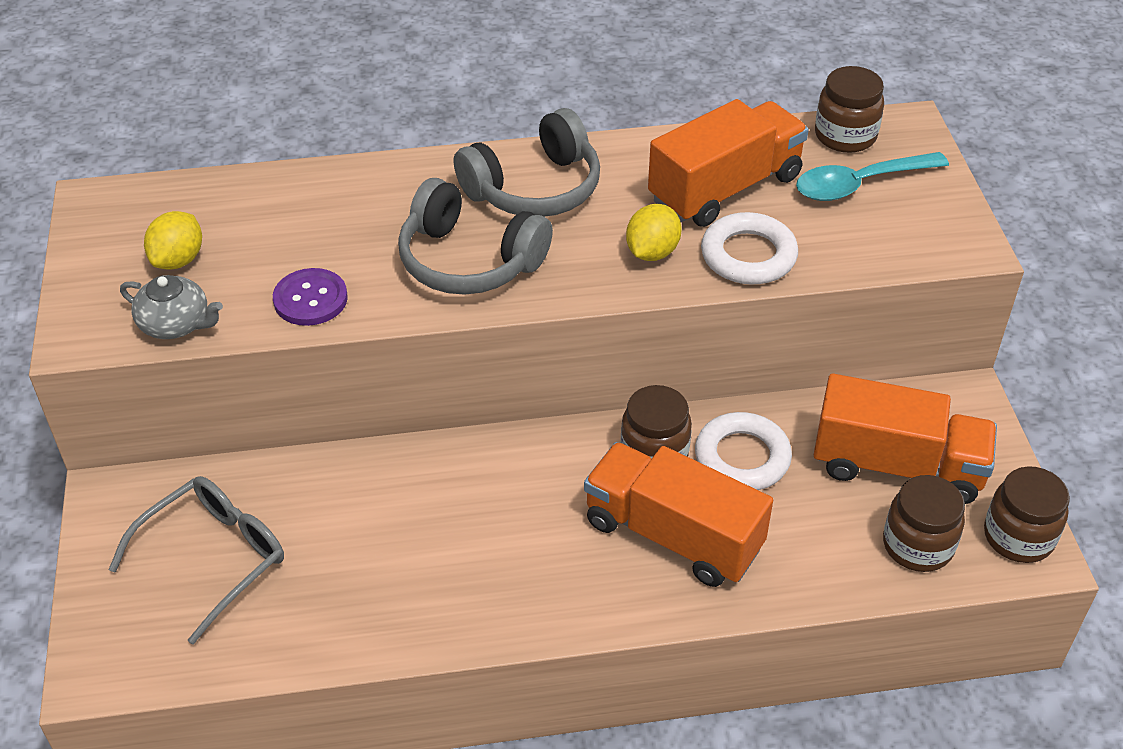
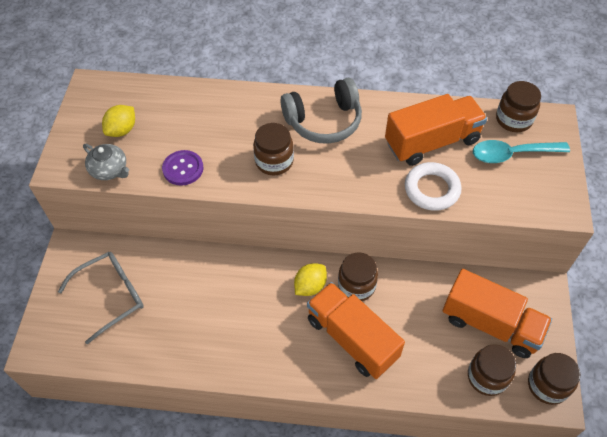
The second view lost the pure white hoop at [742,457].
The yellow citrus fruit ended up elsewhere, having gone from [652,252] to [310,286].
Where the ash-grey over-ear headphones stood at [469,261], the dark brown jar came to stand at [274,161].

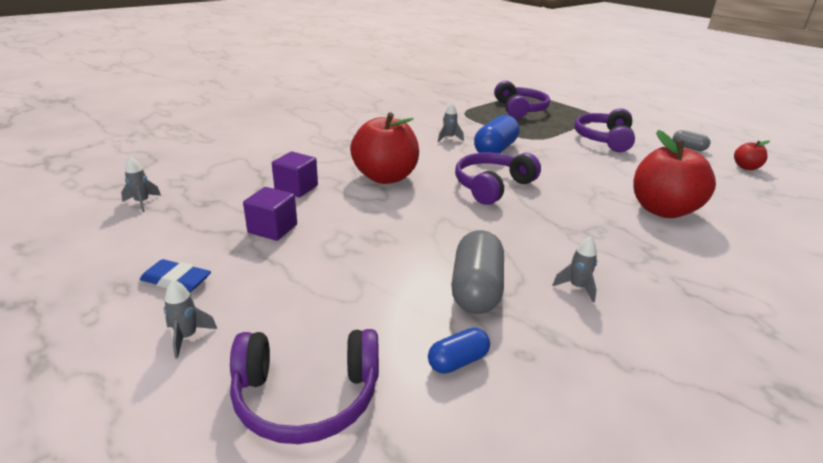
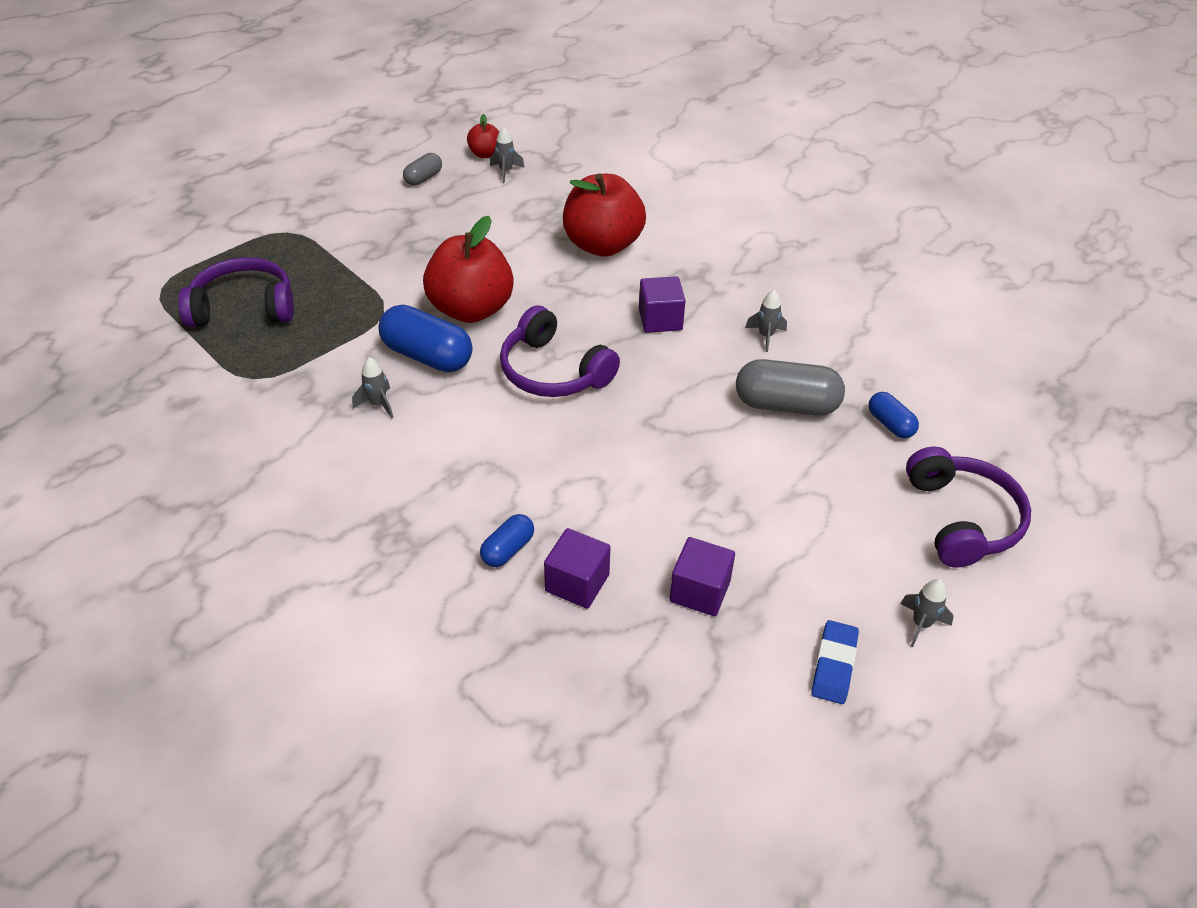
The second view lost the violet over-ear headphones at [603,139].
The second view gained the cobalt pill at [508,549].
The second view gained the violet cube at [660,320].
The ash-grey rocket ended up elsewhere, having gone from [142,202] to [506,171].
The scarlet apple fruit ended up elsewhere, having gone from [385,177] to [471,309].

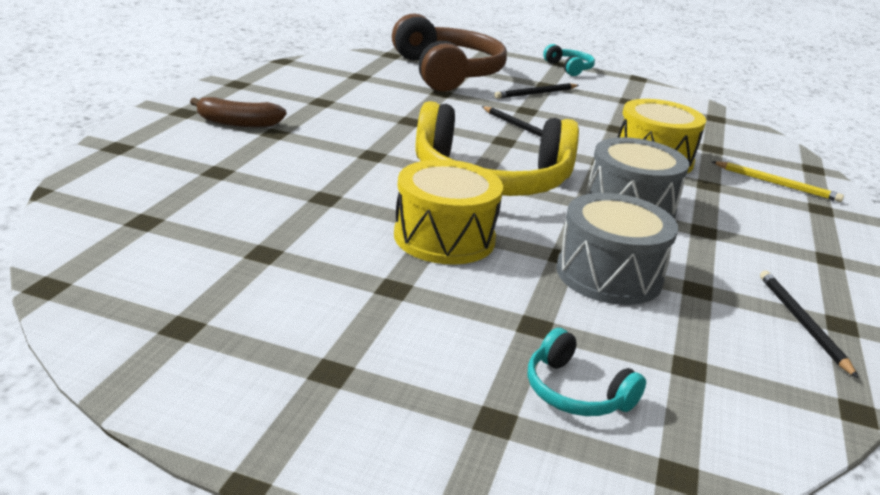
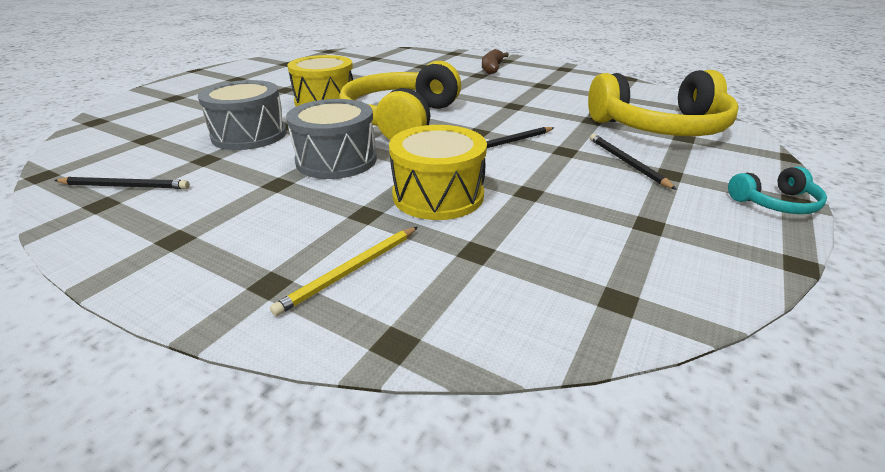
The second view lost the teal over-ear headphones at [575,392].
What was the dark brown over-ear headphones at [447,72] turned into the yellow over-ear headphones at [660,127].

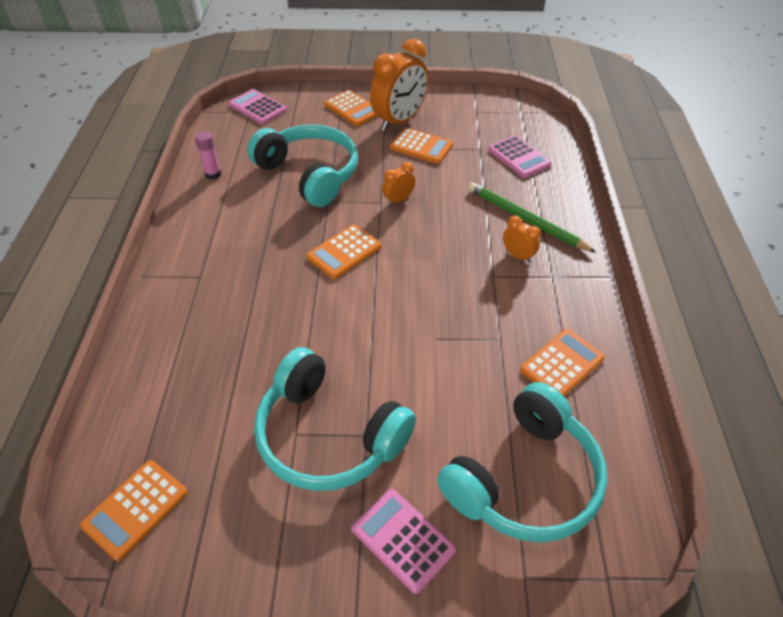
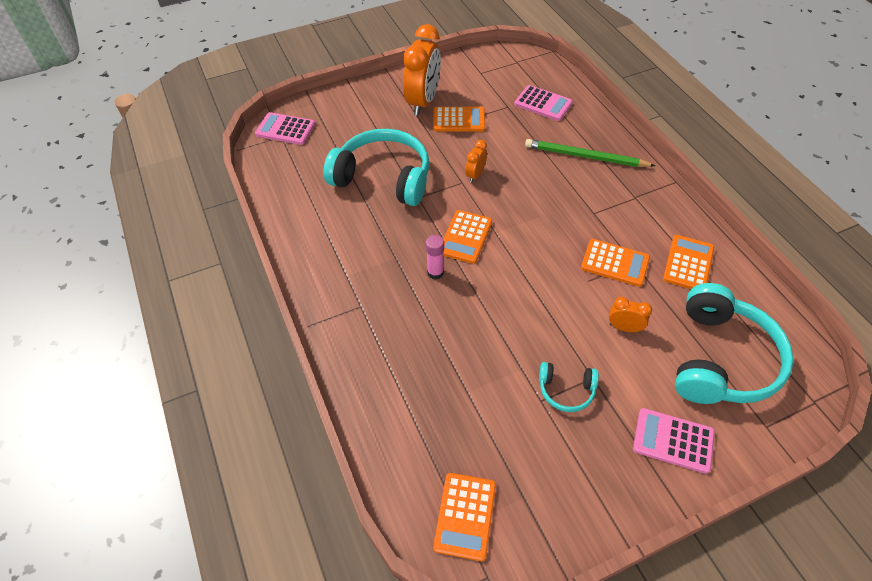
The rose-pink stick of glue ended up elsewhere, having gone from [213,174] to [435,272].
The orange-coloured pocket calculator ended up elsewhere, having gone from [353,109] to [615,263].
The orange-coloured clock ended up elsewhere, having gone from [518,255] to [624,327].
The size of the teal over-ear headphones at [328,435] changed by a factor of 0.47.

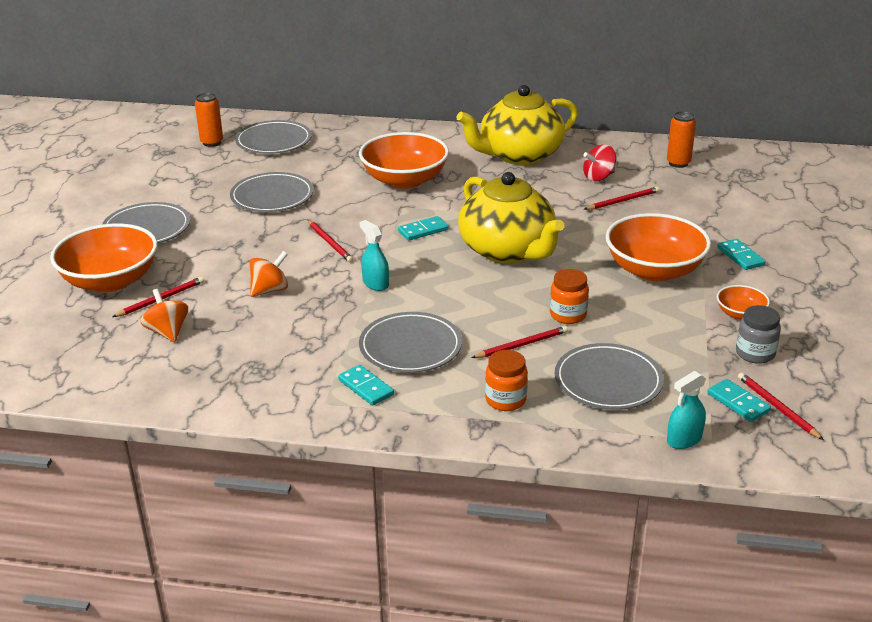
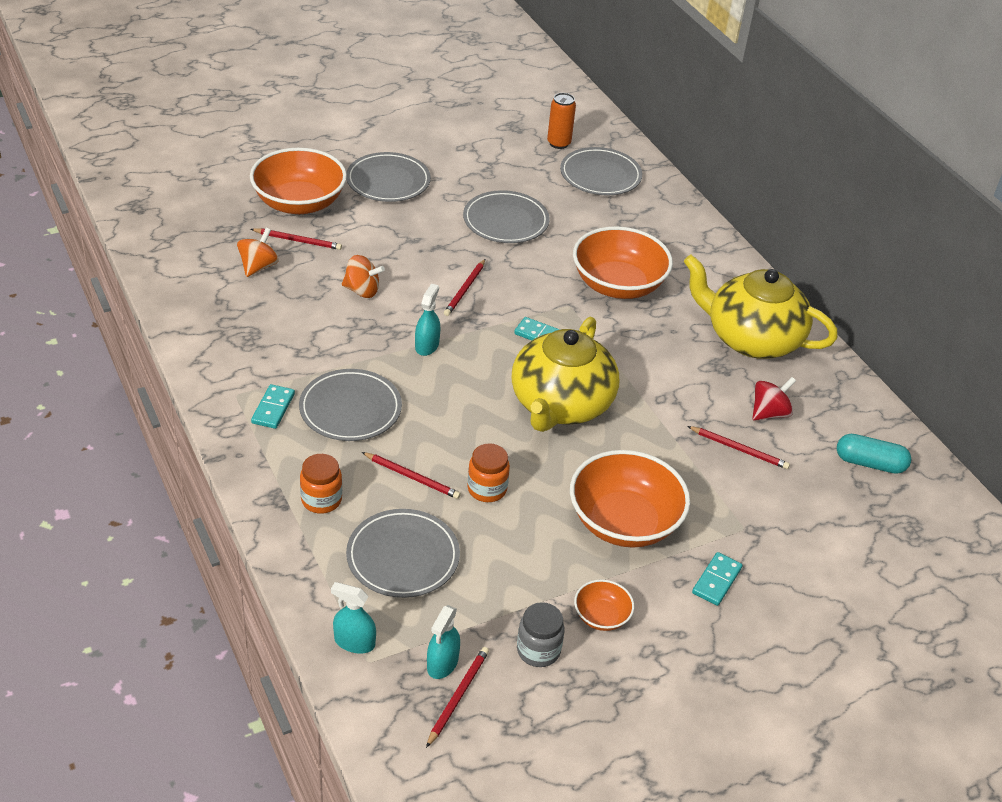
Where the orange-coloured soda can stood at [678,163], the teal pill came to stand at [869,463].
Where the teal domino piece stood at [738,403], the teal spray cleaner came to stand at [442,663].
The scarlet whirligig at [598,177] ended up facing another way, 120 degrees clockwise from before.

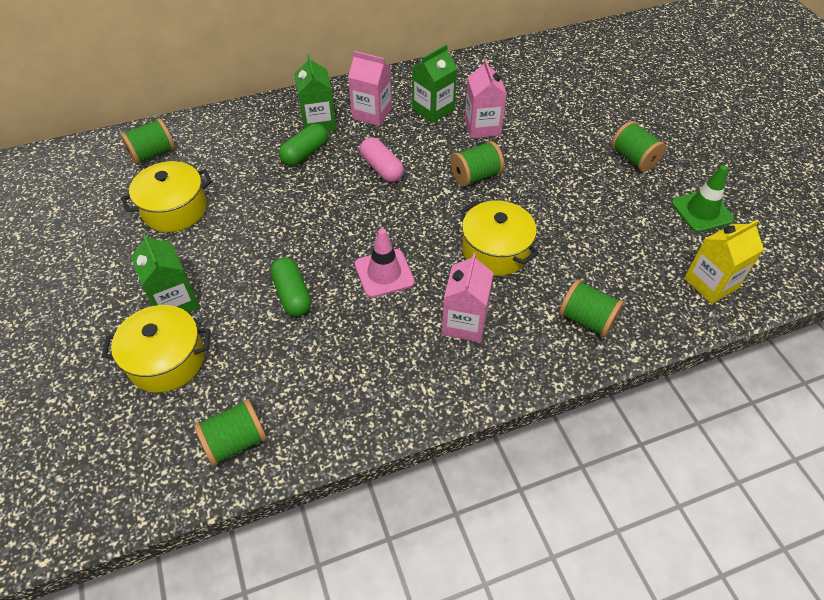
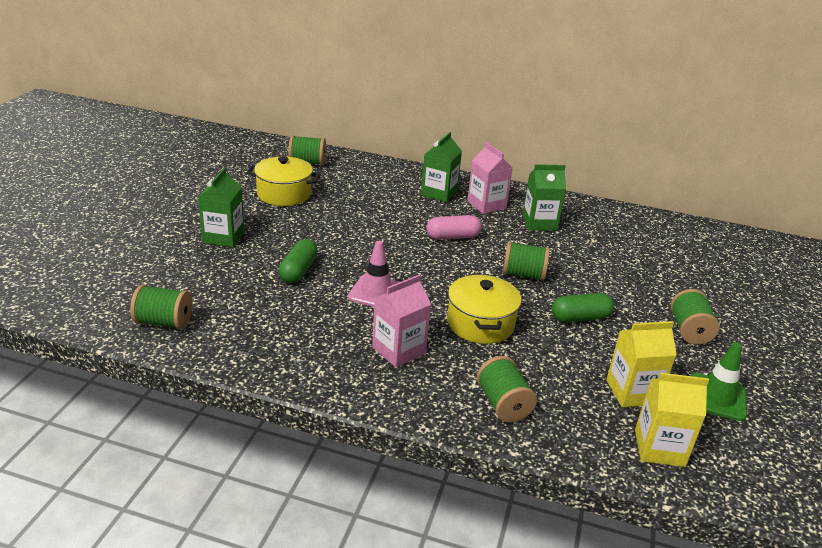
The second view lost the yellow cooking pot at [166,360].
The second view lost the rose-pink carton at [482,127].
The second view gained the yellow carton at [632,392].
The green pill ended up elsewhere, having gone from [305,153] to [580,318].
The rose-pink pill at [381,168] ended up facing another way, 75 degrees clockwise from before.

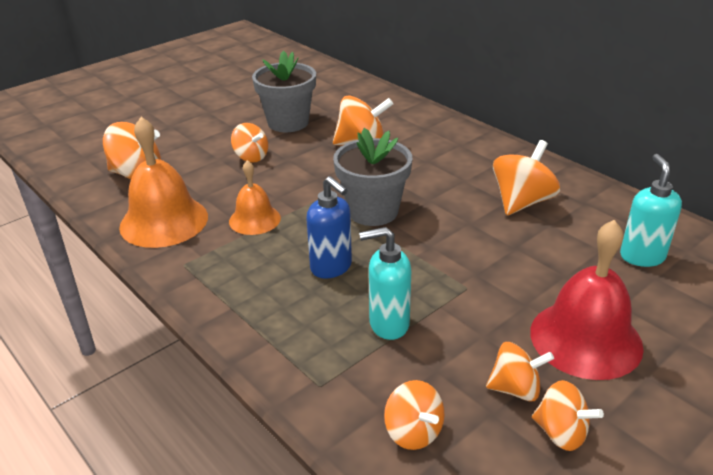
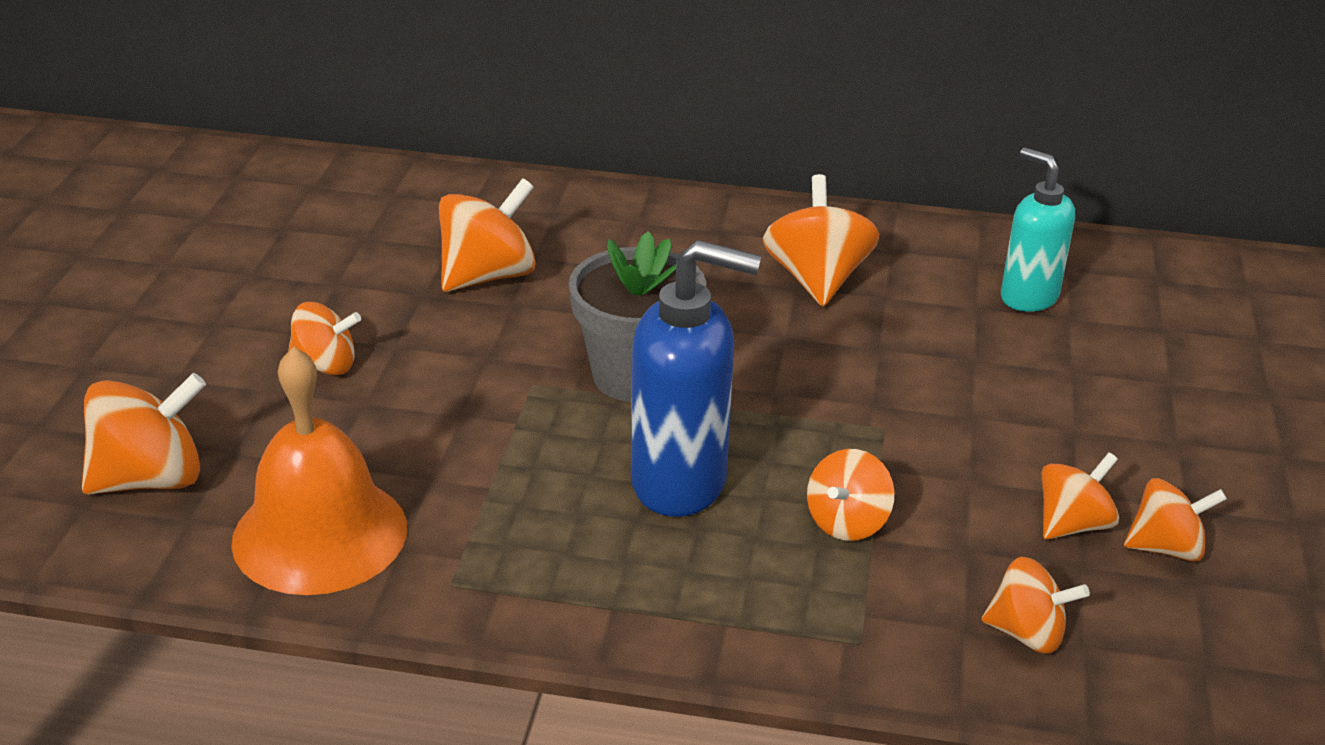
The second view lost the orange-coloured school bell at [254,219].
The second view lost the ash-grey plant pot at [288,122].
The second view lost the scarlet school bell at [585,339].
Where the teal soap pump stood at [388,324], the orange-coloured whirligig came to stand at [847,522].
The size of the cobalt soap pump at [331,267] changed by a factor of 1.52.

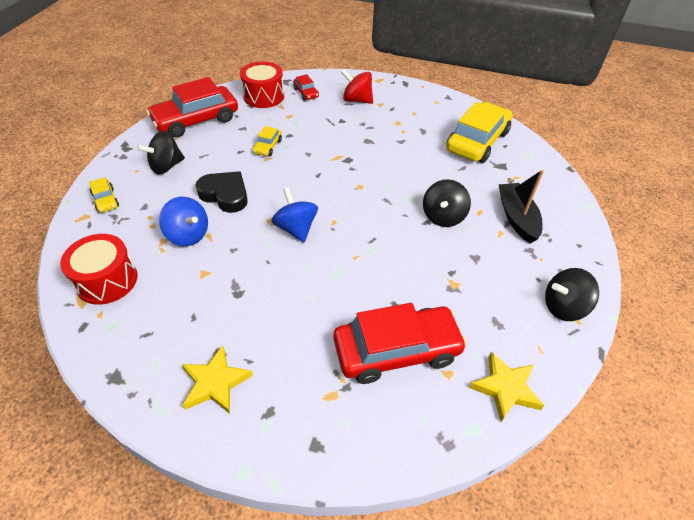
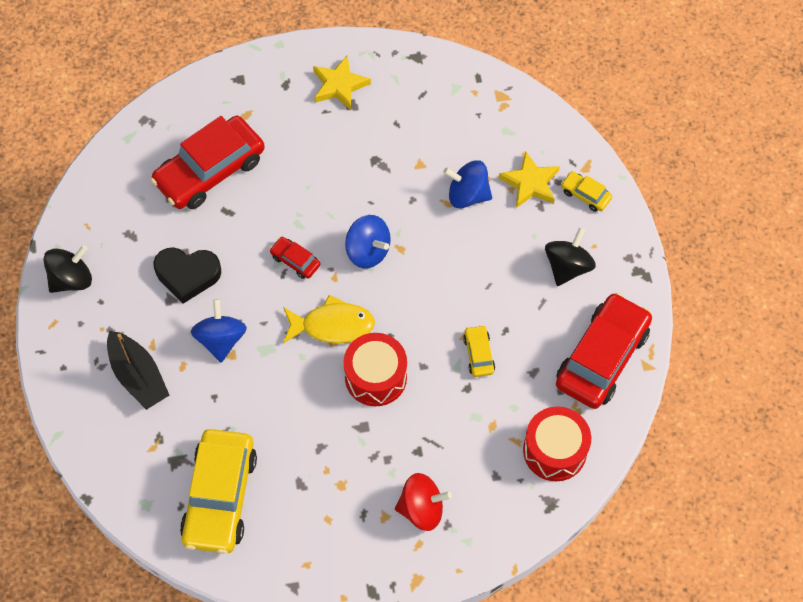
The second view gained the yellow toy fish at [332,325].
The scarlet snare drum ended up elsewhere, having gone from [107,280] to [375,377].
The jet-black love heart ended up elsewhere, having gone from [225,195] to [187,275].
The scarlet car ended up elsewhere, having gone from [306,93] to [295,261].
The yellow star shape ended up elsewhere, having gone from [505,388] to [530,183].
What was the jet-black whirligig at [443,216] turned into the cobalt whirligig at [221,339].

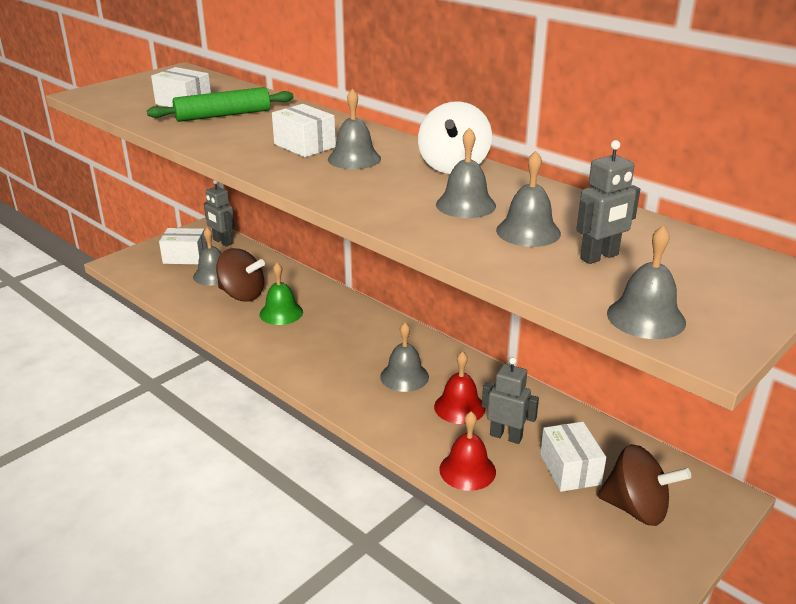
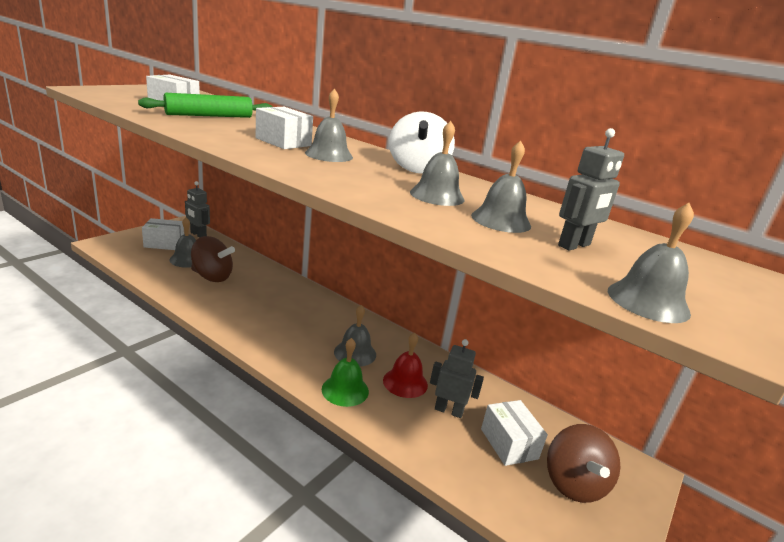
The second view lost the scarlet school bell at [467,470].
The green school bell ended up elsewhere, having gone from [281,313] to [345,390].
The dark brown whirligig at [636,509] ended up facing another way, 75 degrees clockwise from before.

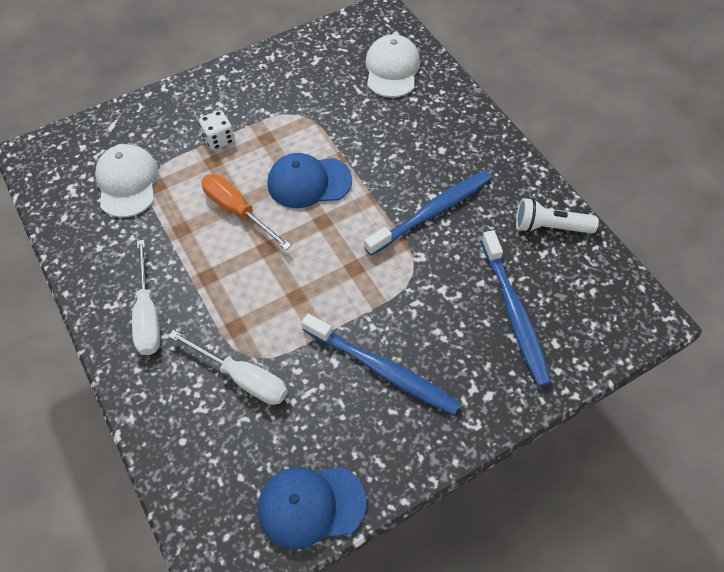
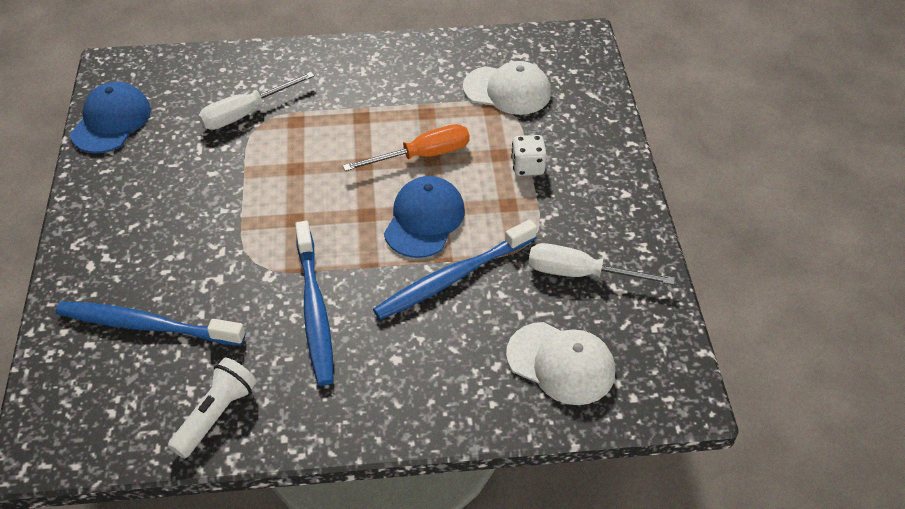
The pure white screwdriver ended up elsewhere, having gone from [148,314] to [580,273].
The cobalt dental brush ended up elsewhere, having gone from [382,369] to [453,277].

